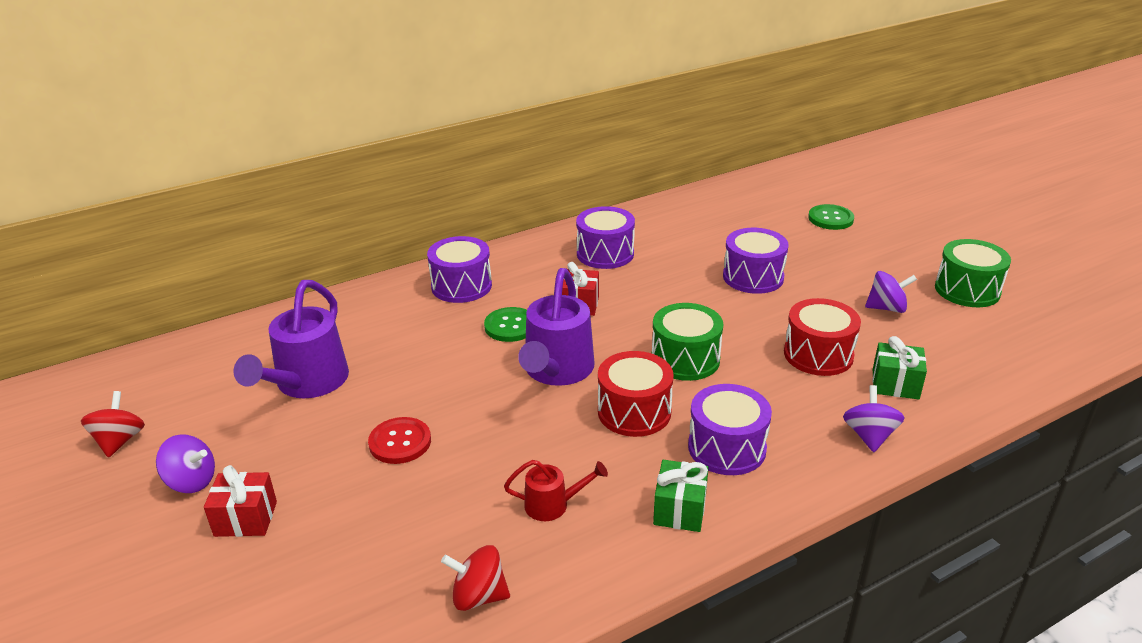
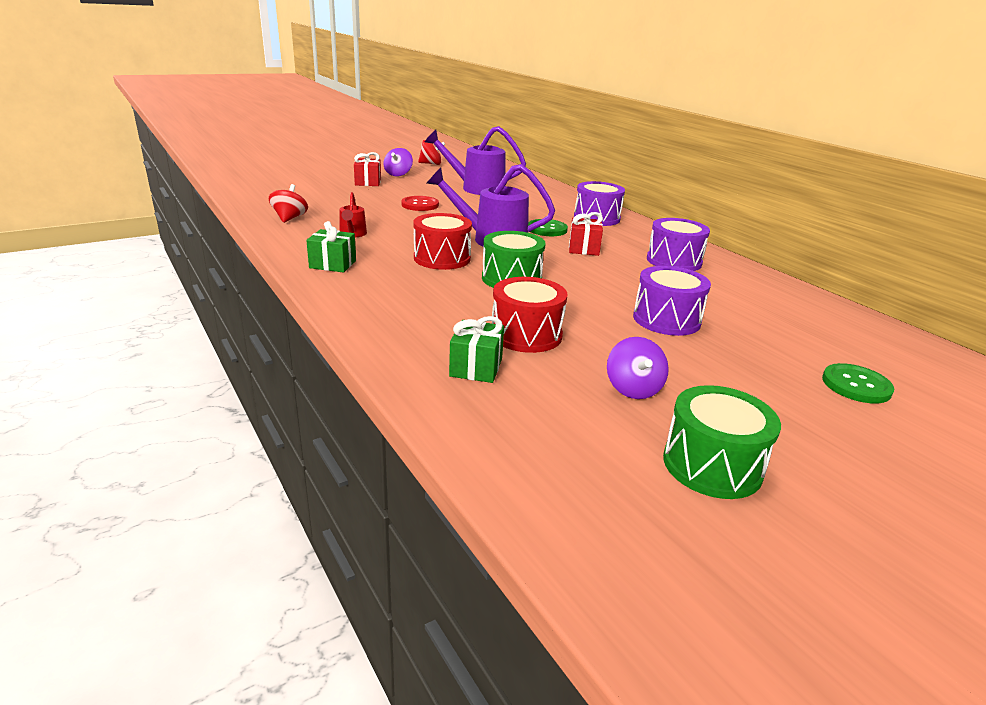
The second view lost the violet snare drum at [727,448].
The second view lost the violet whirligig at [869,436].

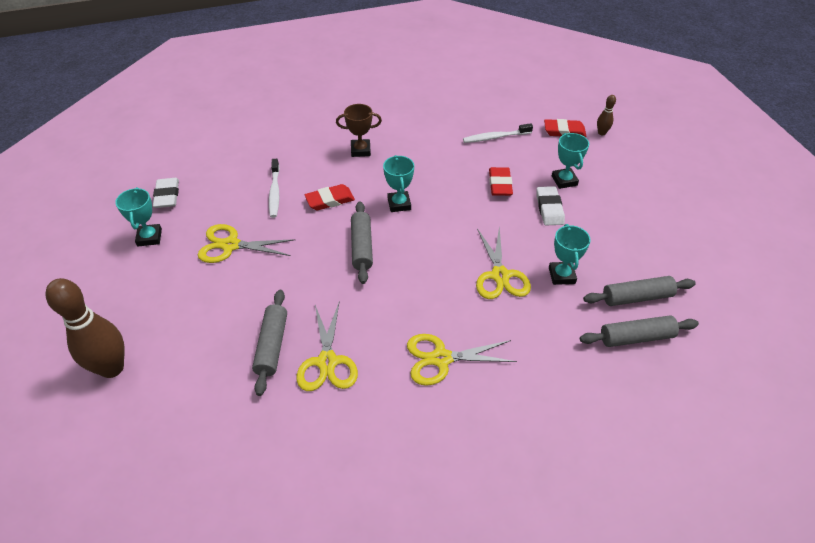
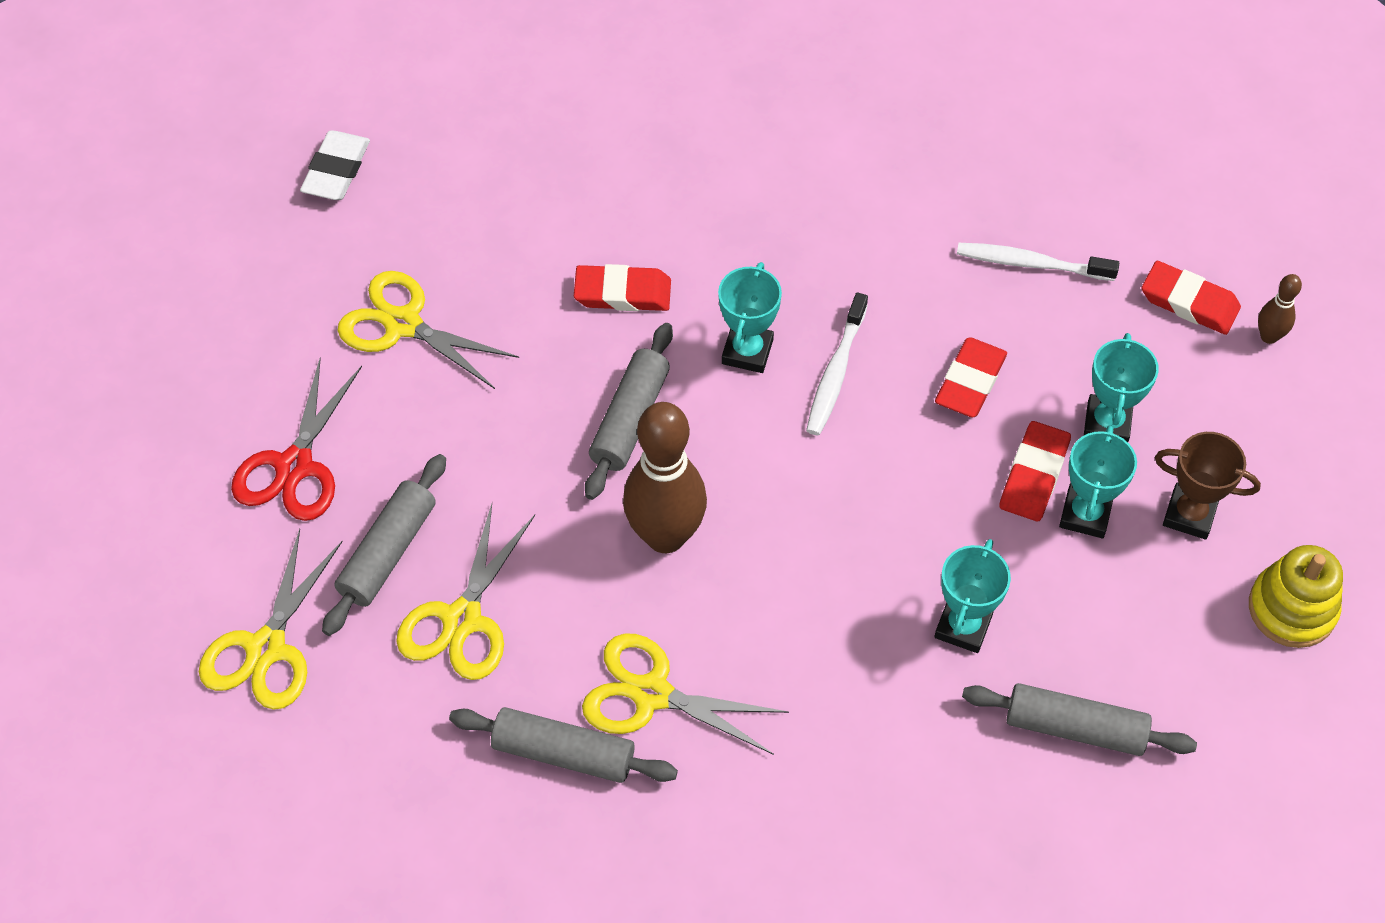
The second view gained the scarlet scissors at [294,466].
The second view gained the yellow ring stacker at [1292,608].
The dark brown skittle ended up elsewhere, having gone from [112,368] to [665,536].
The teal trophy ended up elsewhere, having gone from [149,237] to [1085,514].
The pure white dental brush ended up elsewhere, having gone from [275,192] to [835,372].
The dark brown trophy ended up elsewhere, having gone from [360,150] to [1189,514].
The yellow scissors ended up elsewhere, having gone from [500,276] to [266,649].
The ash-grey rolling pin ended up elsewhere, having gone from [636,337] to [563,753].
What was the pure white pencil eraser at [549,208] turned into the scarlet pencil eraser at [1034,475].

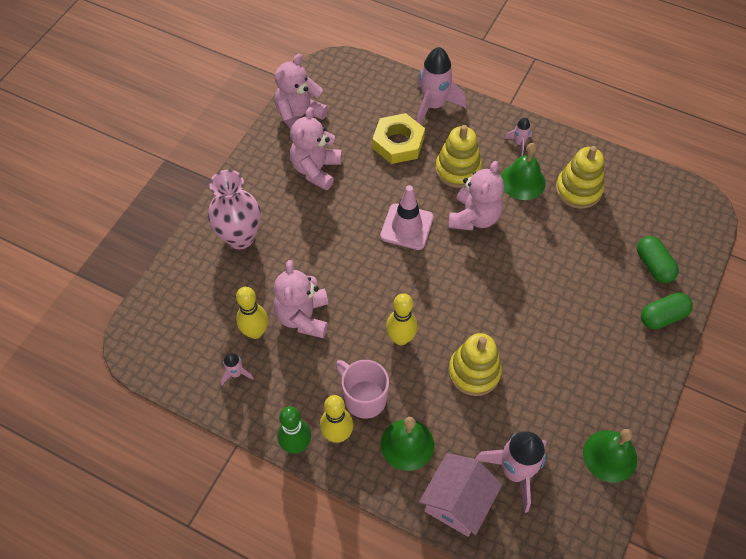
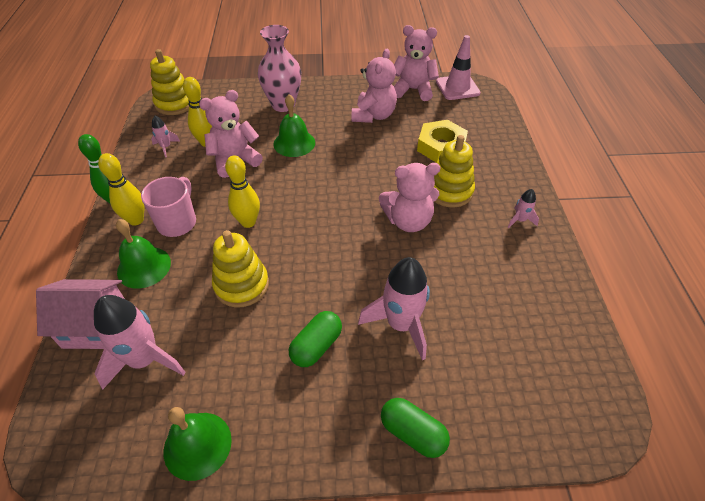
The rose-pink traffic cone ended up elsewhere, having gone from [407,227] to [457,87].
The rose-pink rocket ended up elsewhere, having gone from [433,105] to [400,325].
The green school bell ended up elsewhere, having gone from [522,181] to [294,143].
The yellow ring stacker ended up elsewhere, having gone from [578,190] to [175,104].
The green pill ended up elsewhere, having gone from [653,265] to [316,346].
The rose-pink teddy bear at [316,169] ended up facing another way, 120 degrees clockwise from before.

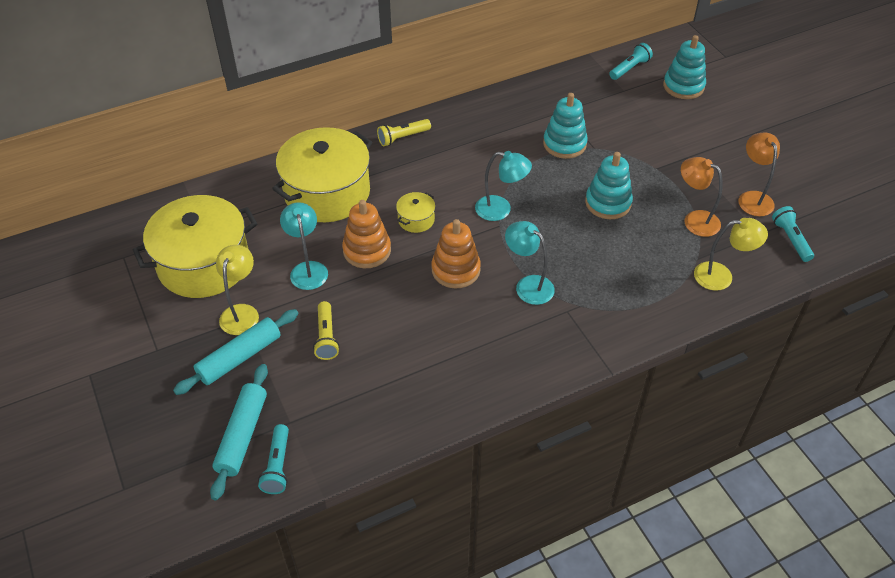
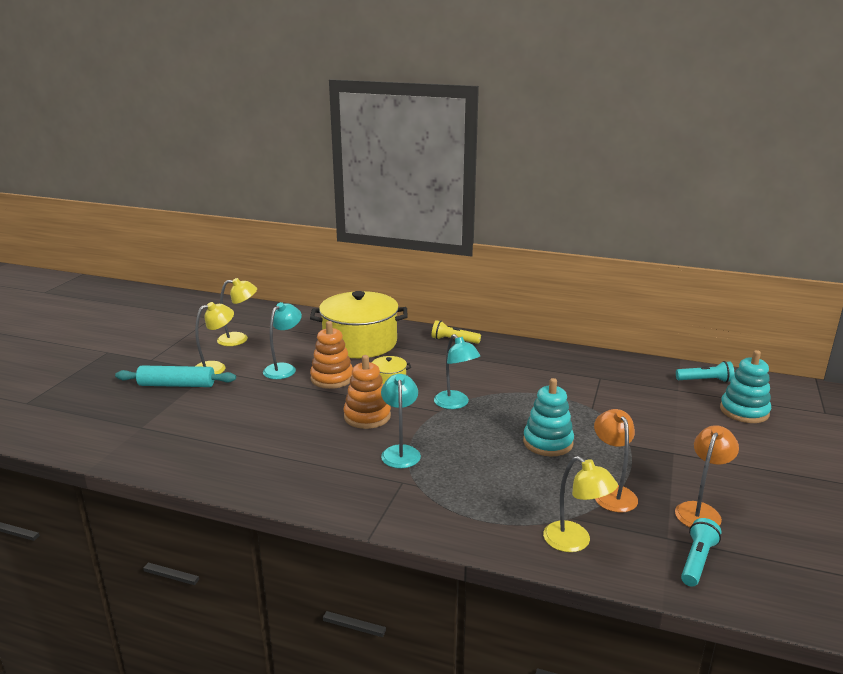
The second view lost the teal rolling pin at [242,435].
The second view lost the teal flashlight at [277,466].
The second view lost the yellow flashlight at [326,337].
The second view lost the teal ring stacker at [564,144].
Where the yellow cooking pot stood at [204,264], the yellow desk lamp came to stand at [239,339].

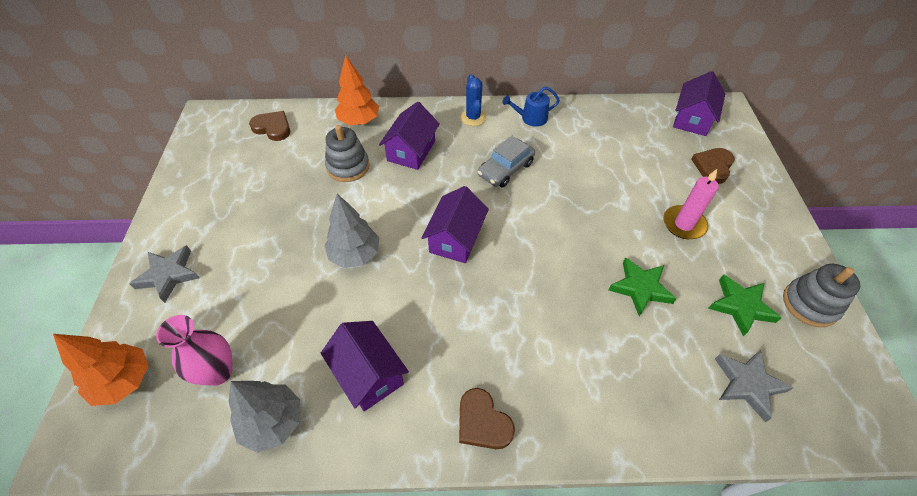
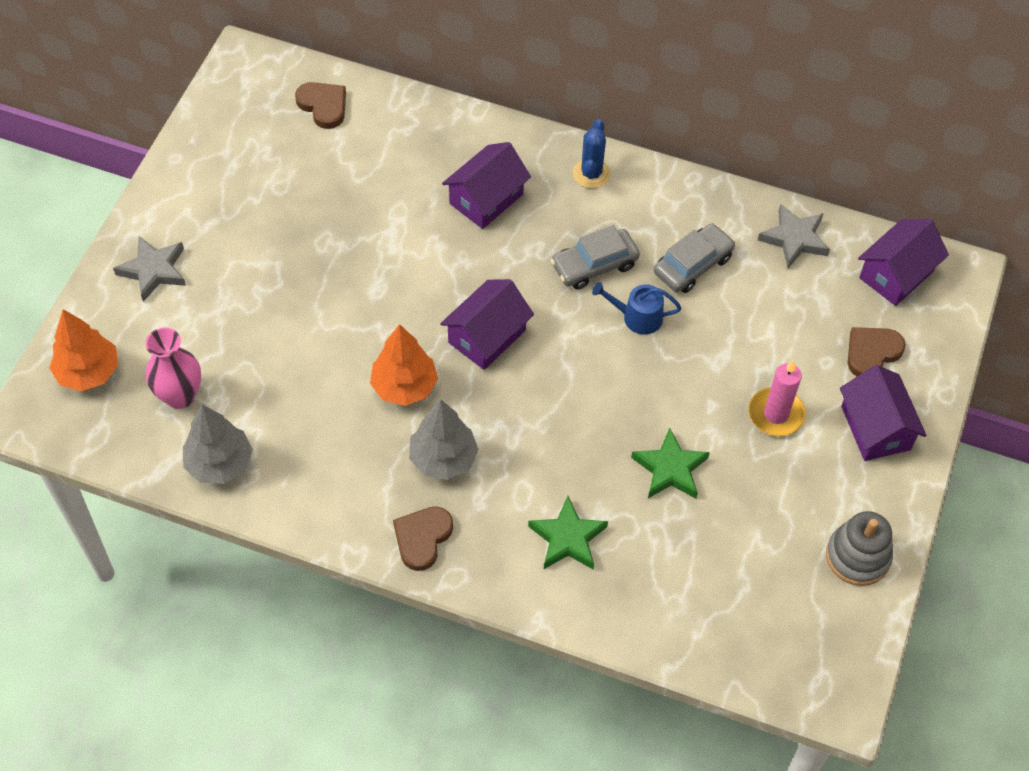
The second view lost the ash-grey ring stacker at [348,167].
The second view gained the ash-grey car at [693,265].
The violet house ended up elsewhere, having gone from [368,374] to [875,428].
The ash-grey fir tree ended up elsewhere, having gone from [355,254] to [443,458].
The orange-coloured fir tree ended up elsewhere, having gone from [359,121] to [404,386].
The cobalt sprinkling can ended up elsewhere, having gone from [531,118] to [637,317].
The green star shape ended up elsewhere, having gone from [740,306] to [567,538].
The ash-grey star shape ended up elsewhere, having gone from [747,384] to [794,239].
The dark brown love heart at [482,422] ended up facing another way, 45 degrees clockwise from before.

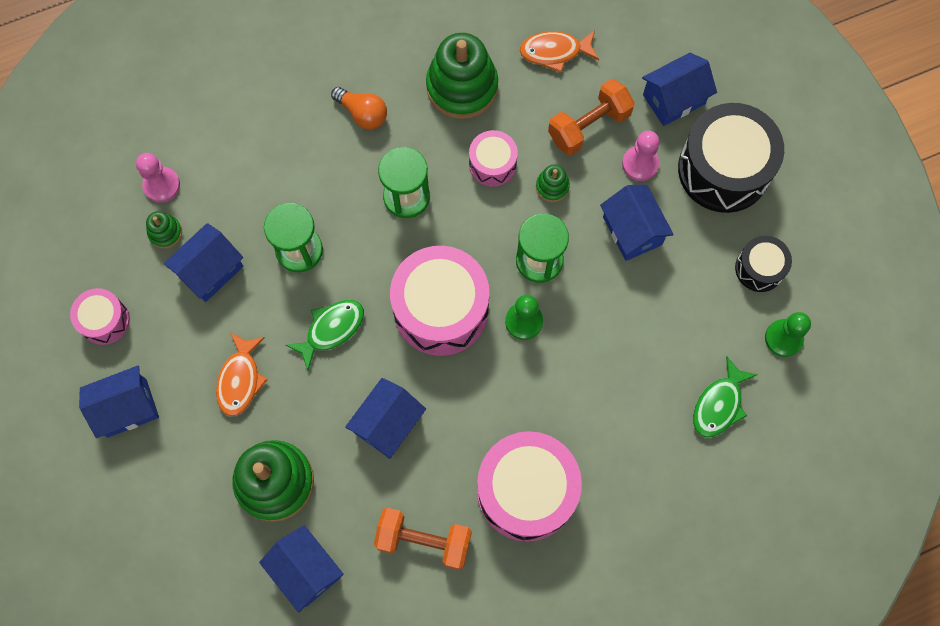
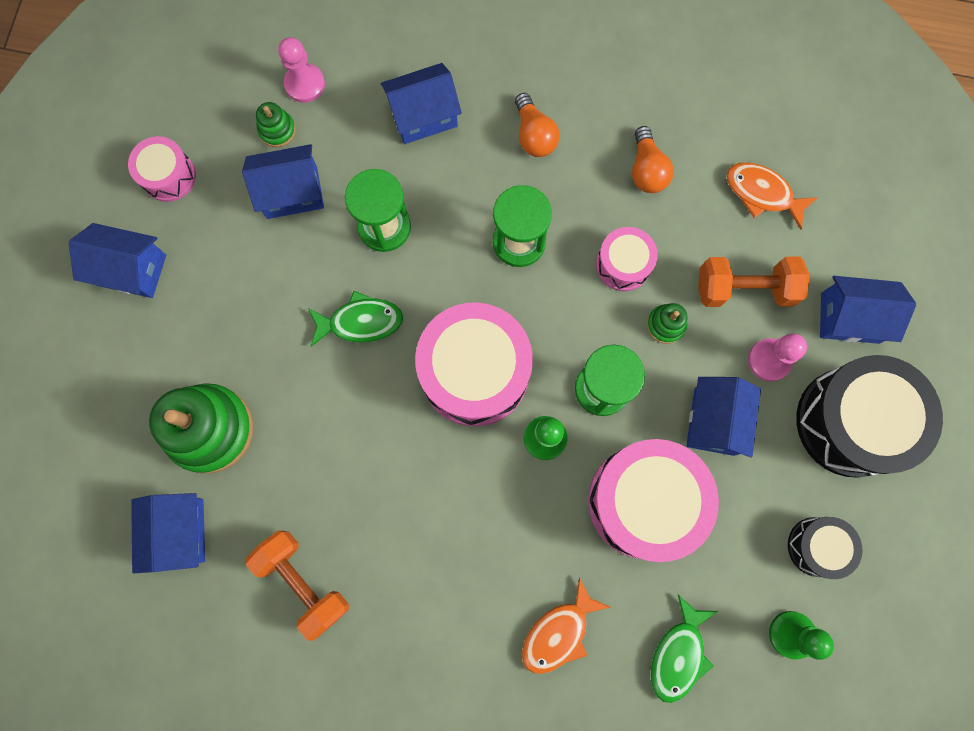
The orange-coloured toy fish ended up elsewhere, having gone from [240,379] to [558,632].
The cobalt house ended up elsewhere, having gone from [388,424] to [423,116].
The rose-pink snare drum ended up elsewhere, having gone from [526,491] to [644,501].
Where the green ring stacker stood at [462,87], the orange-coloured bulb came to stand at [647,170].
The green toy fish at [719,404] ended up facing another way, 45 degrees counterclockwise from before.

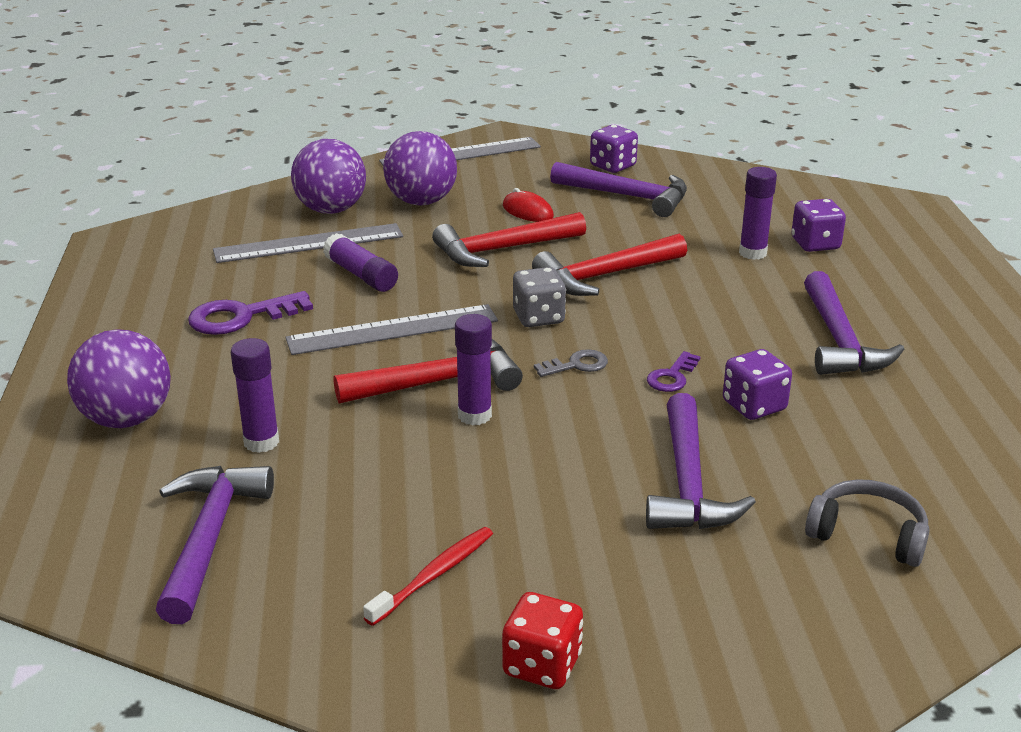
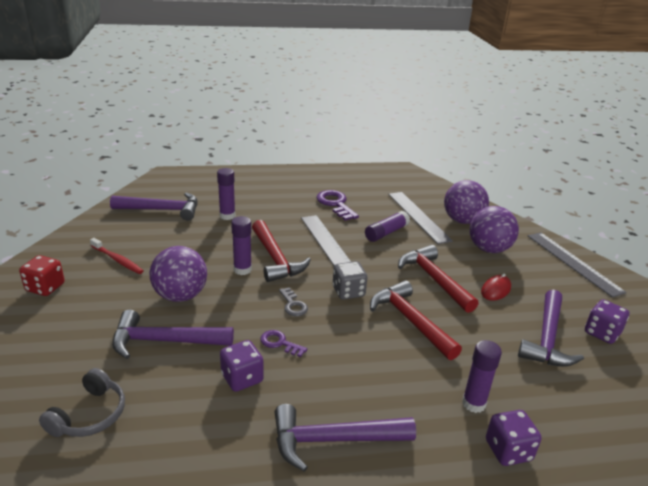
The violet play ball ended up elsewhere, having gone from [127,419] to [180,296].

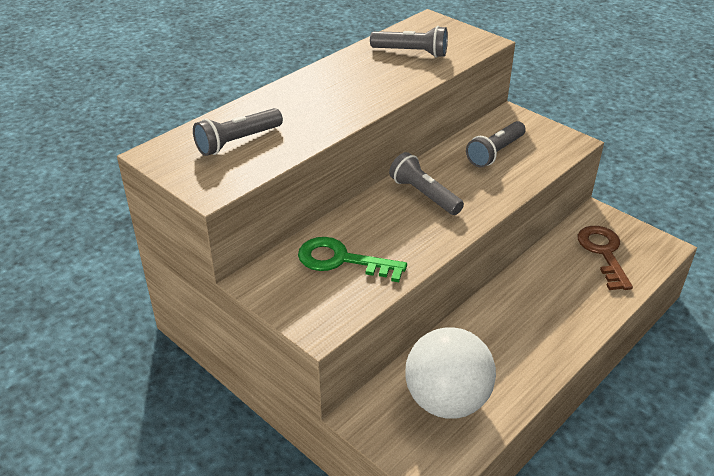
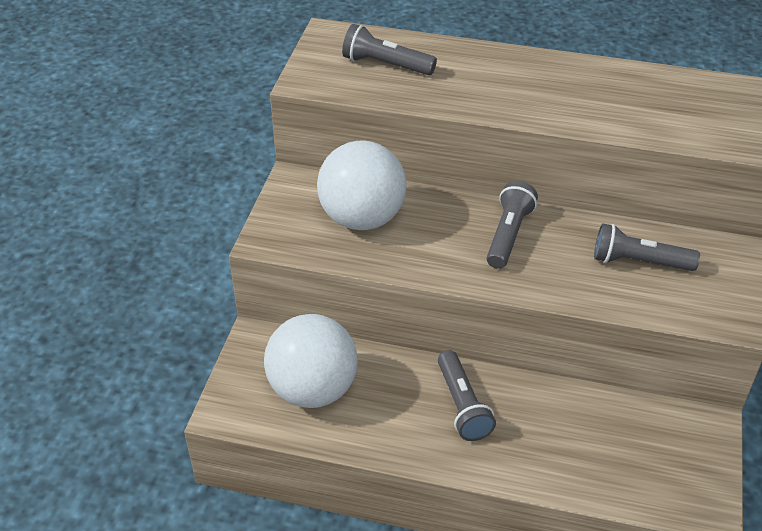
The second view lost the dark brown key at [603,253].
The ash-grey flashlight ended up elsewhere, having gone from [411,52] to [462,405].
Where the green key stood at [342,260], the pure white play ball came to stand at [362,218].

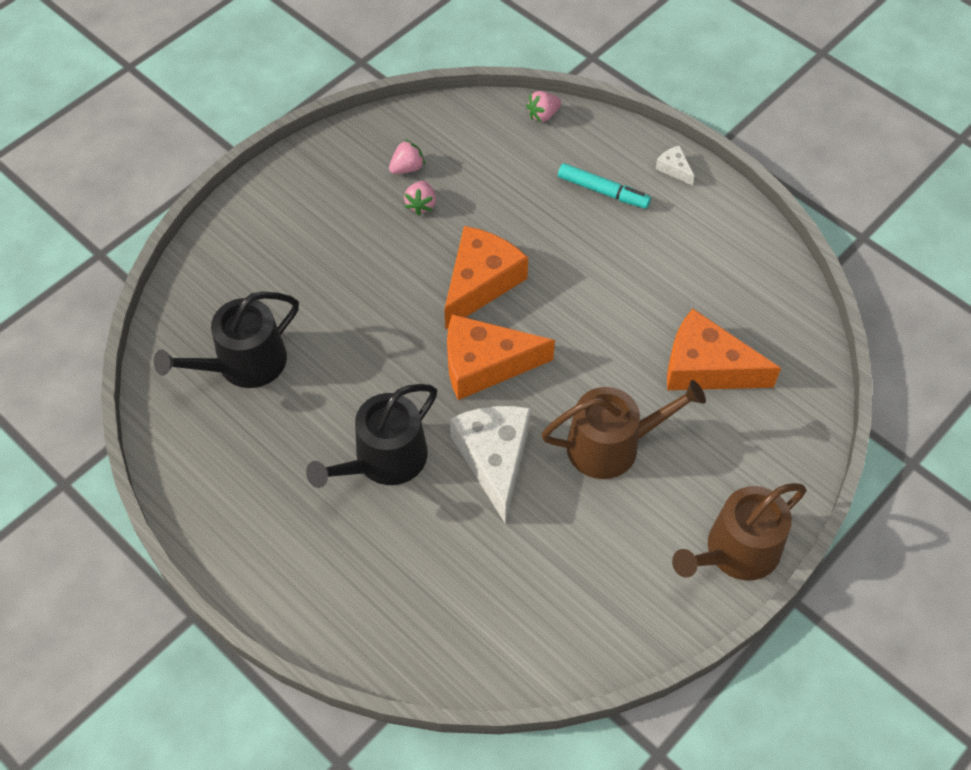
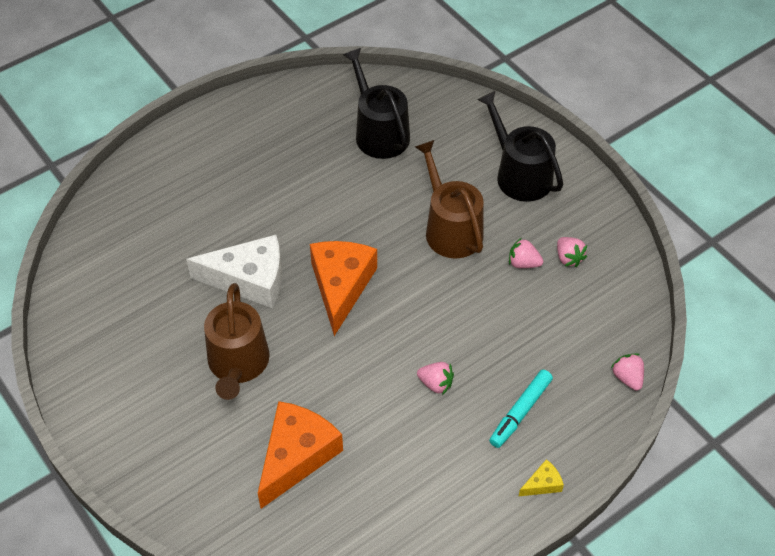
The second view lost the orange-coloured piece of cheese at [480,282].
The second view gained the rose-pink toy strawberry at [436,384].
The jet-black sprinkling can ended up elsewhere, having gone from [384,460] to [519,174].
The dark brown sprinkling can ended up elsewhere, having gone from [736,552] to [450,229].
What was the pure white piece of cheese at [674,169] turned into the yellow piece of cheese at [542,484].

